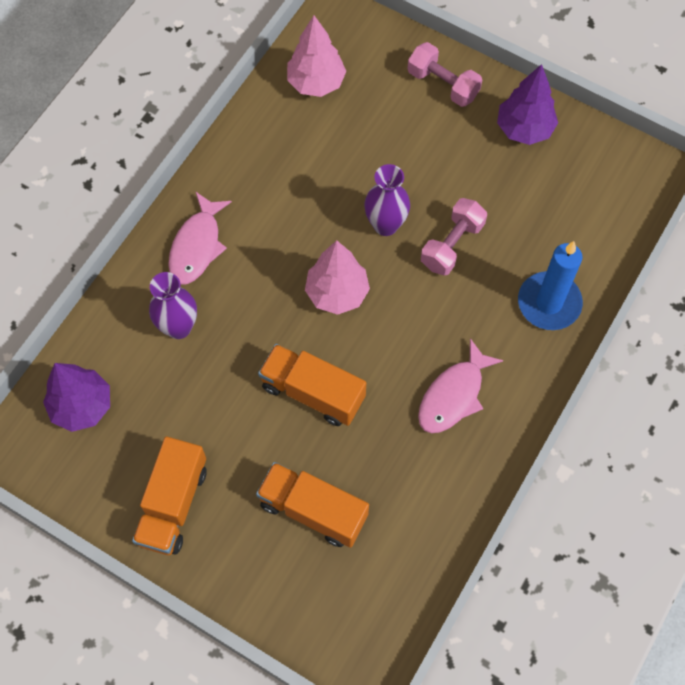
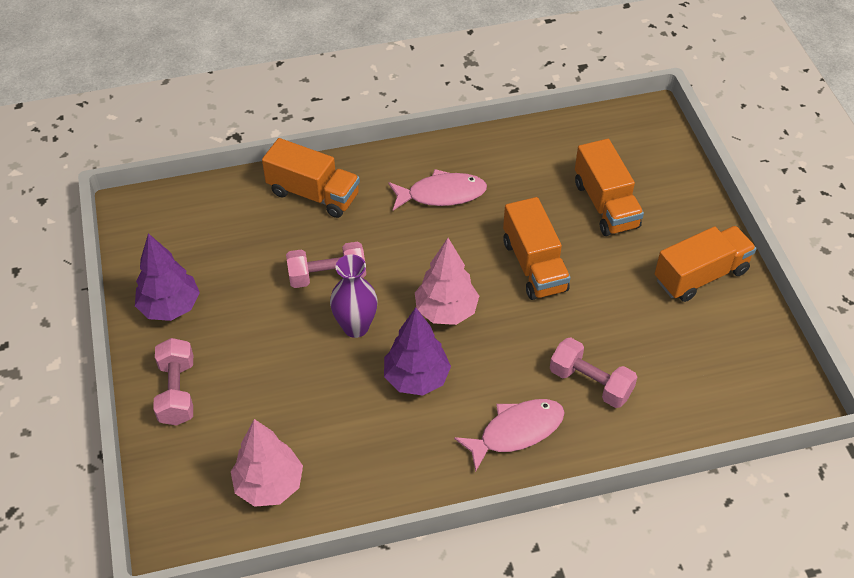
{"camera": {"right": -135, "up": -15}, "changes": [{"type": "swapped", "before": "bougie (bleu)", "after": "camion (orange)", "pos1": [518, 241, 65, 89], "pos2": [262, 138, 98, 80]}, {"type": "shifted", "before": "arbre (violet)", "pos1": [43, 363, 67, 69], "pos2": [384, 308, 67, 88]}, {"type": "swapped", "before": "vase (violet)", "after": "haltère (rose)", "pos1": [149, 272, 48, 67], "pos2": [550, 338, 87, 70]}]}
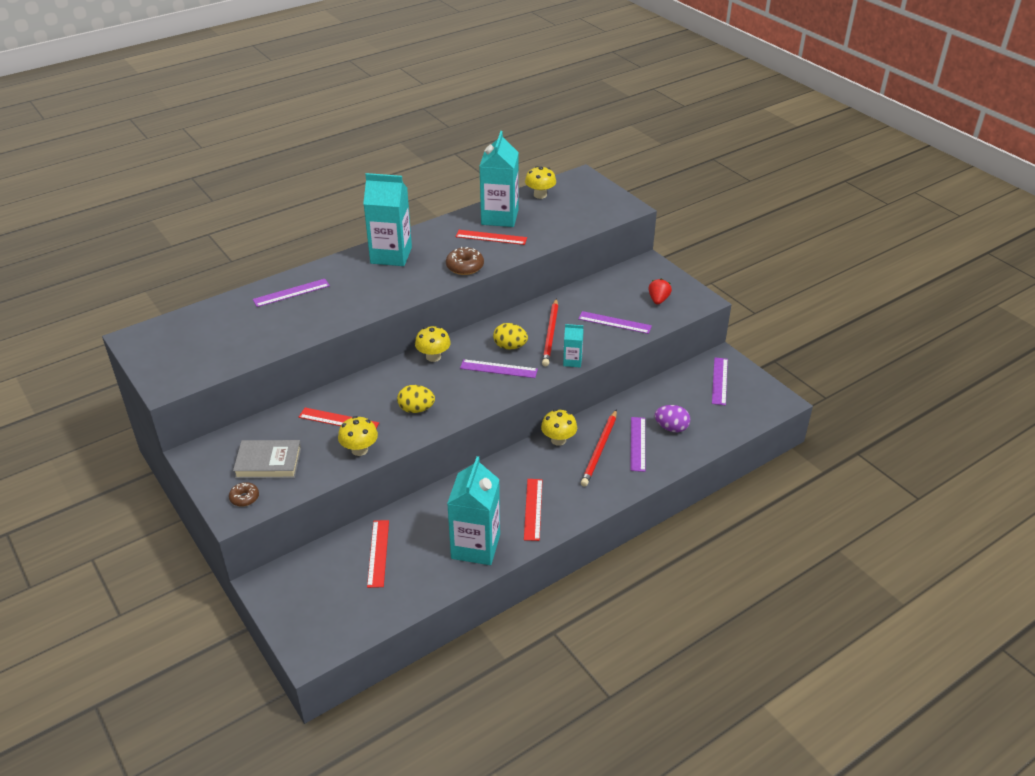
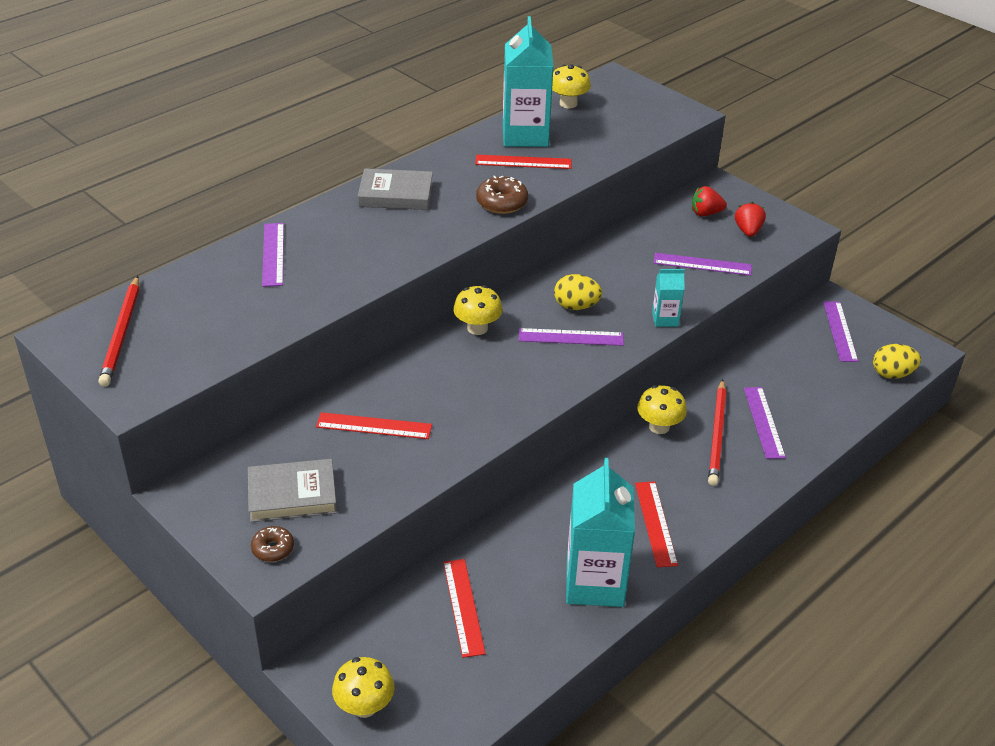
{"camera": {"right": -10, "up": 0}, "changes": [{"type": "shifted", "before": "crayon (rouge)", "pos1": [542, 298, 16, 68], "pos2": [98, 276, 41, 111]}, {"type": "rotated", "before": "règle (violet)", "pos1": [253, 279, 77, 28], "pos2": [262, 223, 22, 64], "turn": -60}, {"type": "shifted", "before": "champignon (jaune)", "pos1": [338, 416, 40, 40], "pos2": [332, 657, 62, 61]}, {"type": "swapped", "before": "brique de lait (turquoise)", "after": "livre (gris)", "pos1": [363, 173, 49, 93], "pos2": [358, 168, 75, 42]}, {"type": "new", "after": "fraise (rouge)", "pos2": [692, 186, 35, 30]}, {"type": "shifted", "before": "œuf (jaune)", "pos1": [397, 385, 38, 28], "pos2": [873, 344, 48, 35]}, {"type": "gone", "before": "œuf (violet)", "pos1": [655, 405, 35, 27]}]}
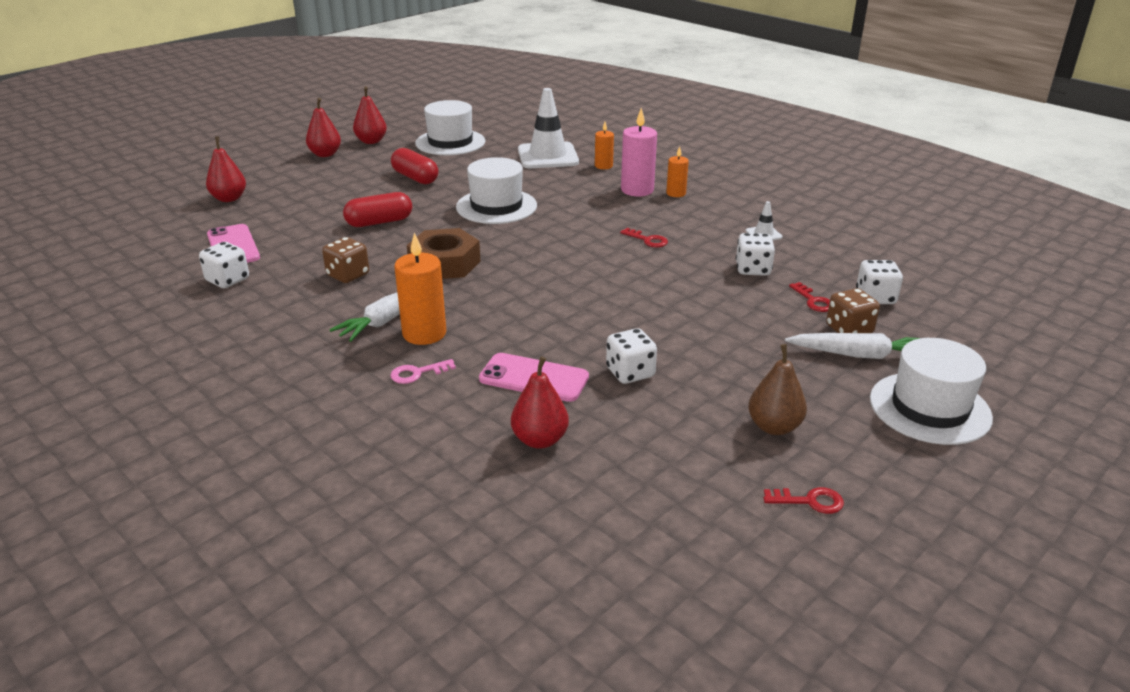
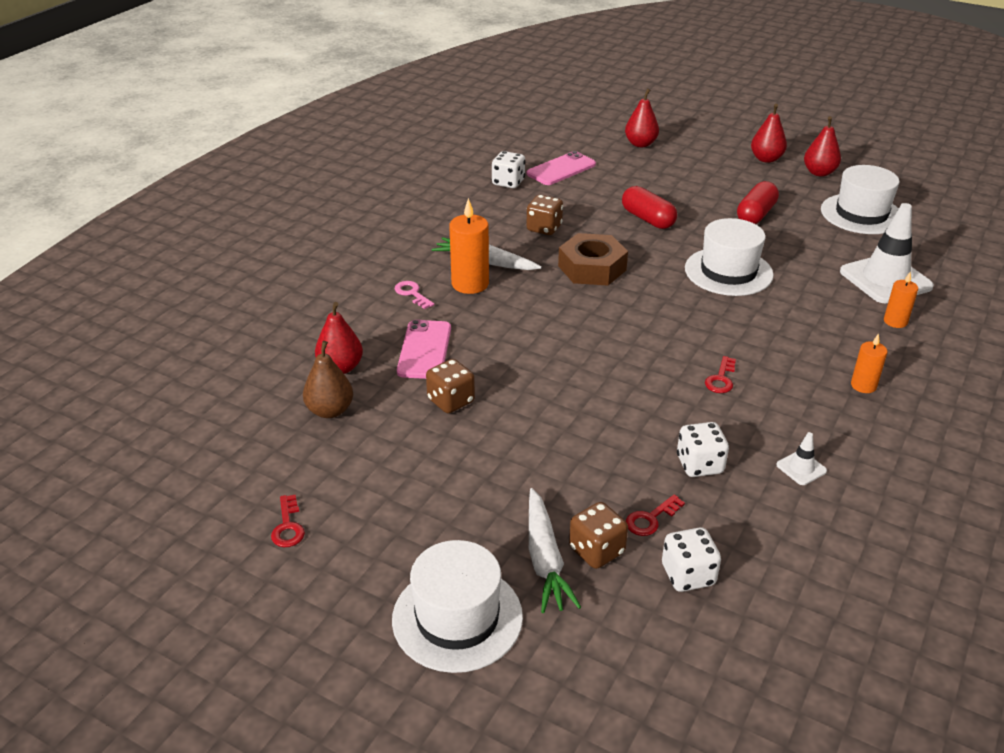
{"camera": {"right": 75, "up": 5}, "changes": [{"type": "shifted", "before": "poire (marron)", "pos1": [748, 344, 59, 91], "pos2": [303, 341, 50, 77]}, {"type": "repainted", "before": "dé (blanc)", "after": "dé (marron)", "pos1": [606, 328, 51, 56], "pos2": [426, 359, 49, 54]}, {"type": "gone", "before": "bougie (rose)", "pos1": [621, 108, 36, 88]}]}
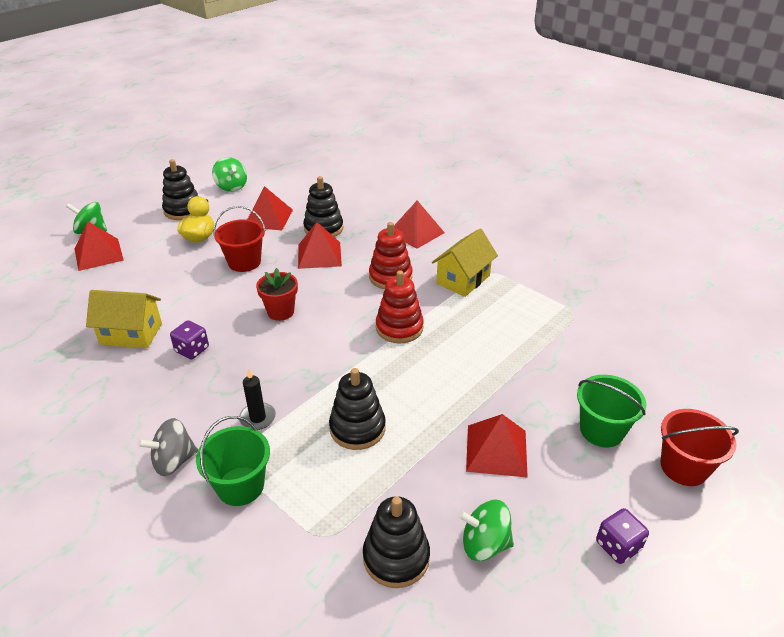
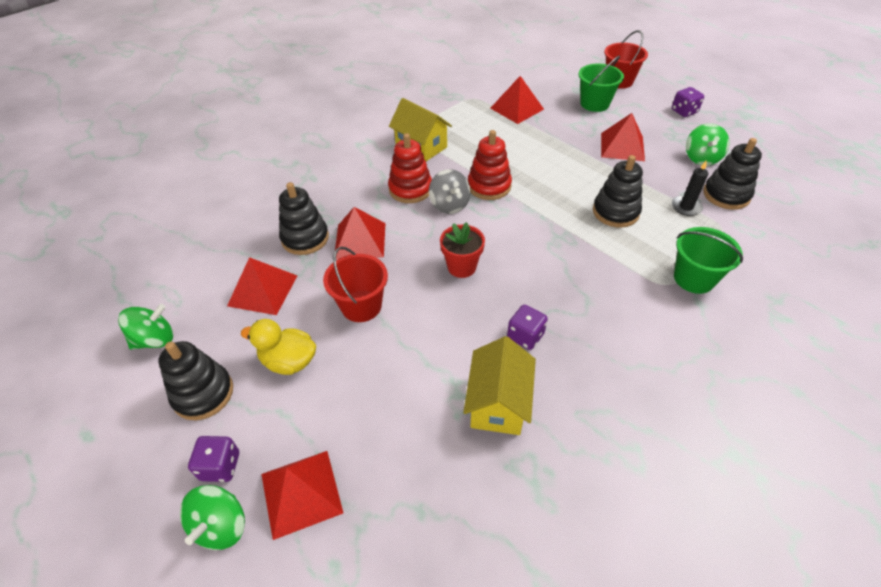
{"camera": {"right": -85, "up": 10}, "changes": [{"type": "new", "after": "dé (violet)", "pos2": [188, 436, 51, 46]}, {"type": "shifted", "before": "toupie (gris)", "pos1": [137, 418, 61, 58], "pos2": [429, 169, 42, 45]}, {"type": "shifted", "before": "pyramide (rouge)", "pos1": [394, 200, 51, 49], "pos2": [490, 76, 54, 48]}, {"type": "shifted", "before": "bougie (noir)", "pos1": [239, 369, 37, 61], "pos2": [672, 160, 36, 56]}]}
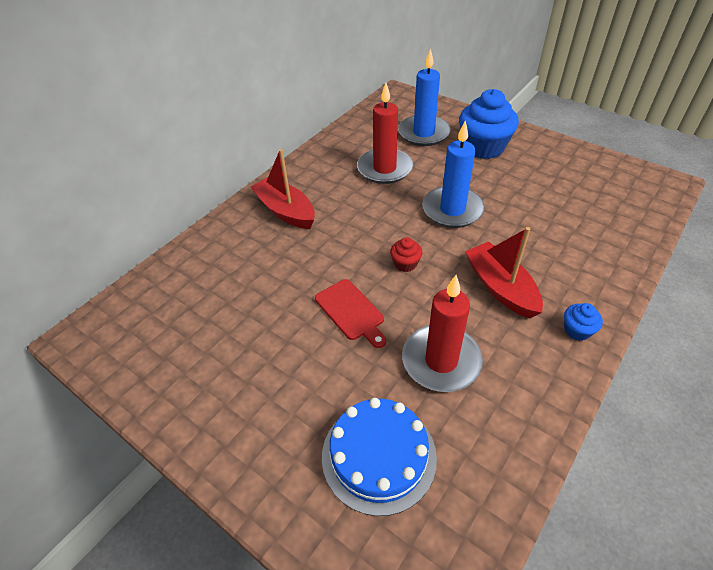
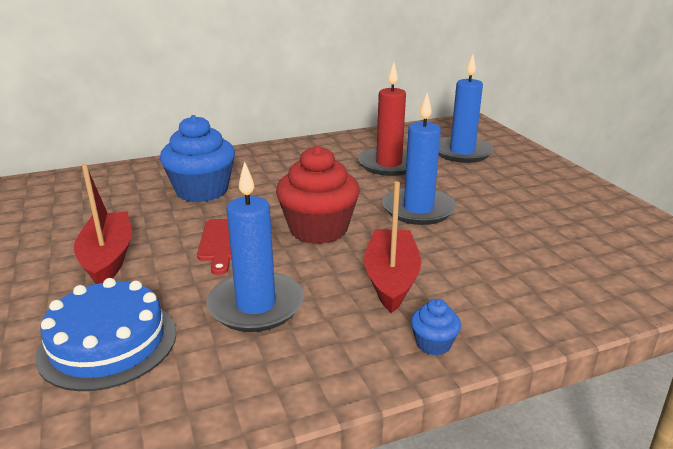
{"camera": {"right": 30, "up": -20}, "changes": [{"type": "shifted", "before": "bateau (rouge)", "pos1": [250, 149, 65, 80], "pos2": [74, 164, 58, 120]}, {"type": "shifted", "before": "muffin (bleu)", "pos1": [459, 89, 60, 70], "pos2": [160, 115, 75, 87]}, {"type": "repainted", "before": "bougie (rouge)", "after": "bougie (bleu)", "pos1": [402, 275, 81, 117], "pos2": [206, 161, 98, 171]}, {"type": "scaled", "before": "muffin (rouge)", "pos1": [390, 237, 32, 35], "pos2": [276, 146, 84, 98], "scale": 2.22}]}
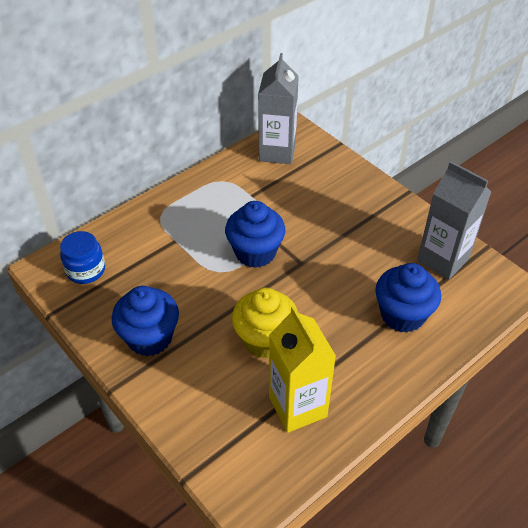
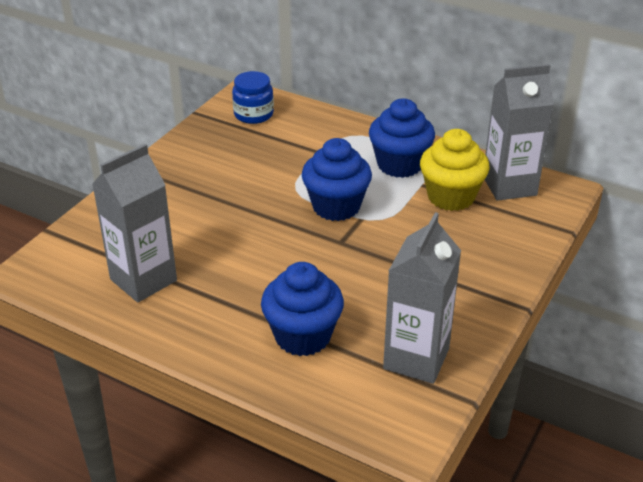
{"camera": {"right": 70, "up": -10}, "changes": [{"type": "repainted", "before": "brique de lait (jaune)", "after": "brique de lait (gris)", "pos1": [269, 306, 67, 127], "pos2": [92, 144, 85, 159]}, {"type": "shifted", "before": "muffin (bleu)", "pos1": [112, 286, 67, 70], "pos2": [369, 99, 66, 79]}, {"type": "shifted", "before": "muffin (jaune)", "pos1": [232, 288, 65, 70], "pos2": [420, 129, 70, 82]}]}
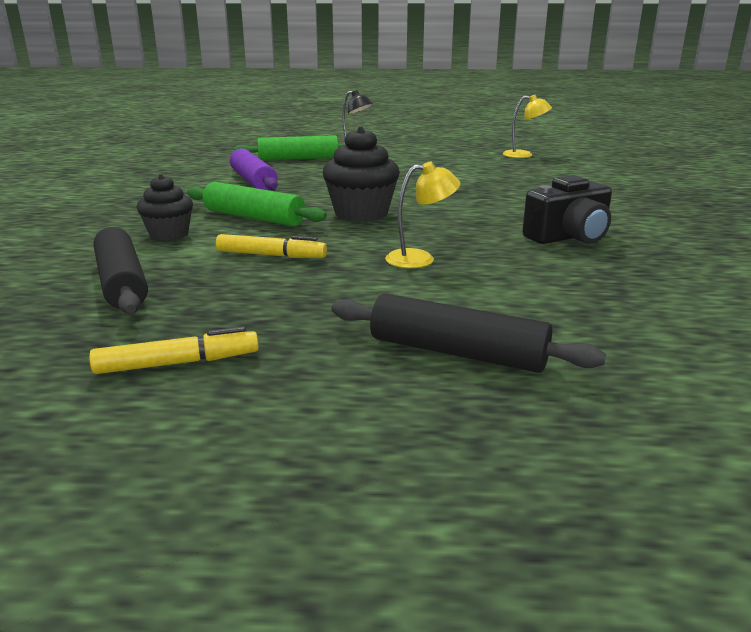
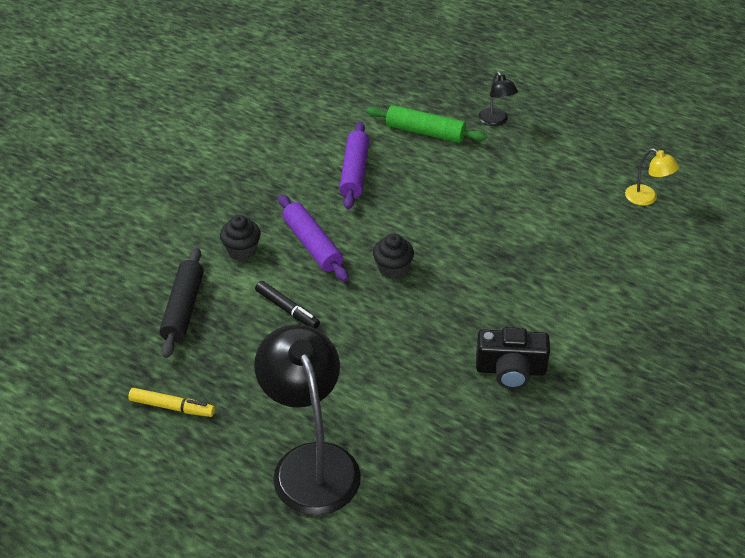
{"camera": {"right": 30, "up": 20}, "changes": [{"type": "swapped", "before": "rouleau à pâtisserie (noir)", "after": "lampe (noir)", "pos1": [331, 294, 275, 79], "pos2": [254, 324, 107, 191]}, {"type": "repainted", "before": "feutre (jaune)", "after": "feutre (noir)", "pos1": [216, 234, 111, 24], "pos2": [255, 281, 65, 48]}, {"type": "repainted", "before": "rouleau à pâtisserie (vert)", "after": "rouleau à pâtisserie (violet)", "pos1": [187, 182, 140, 44], "pos2": [278, 194, 70, 88]}, {"type": "scaled", "before": "muffin (noir)", "pos1": [323, 126, 77, 96], "pos2": [373, 234, 41, 45], "scale": 0.65}, {"type": "gone", "before": "lampe (jaune)", "pos1": [385, 162, 75, 106]}]}
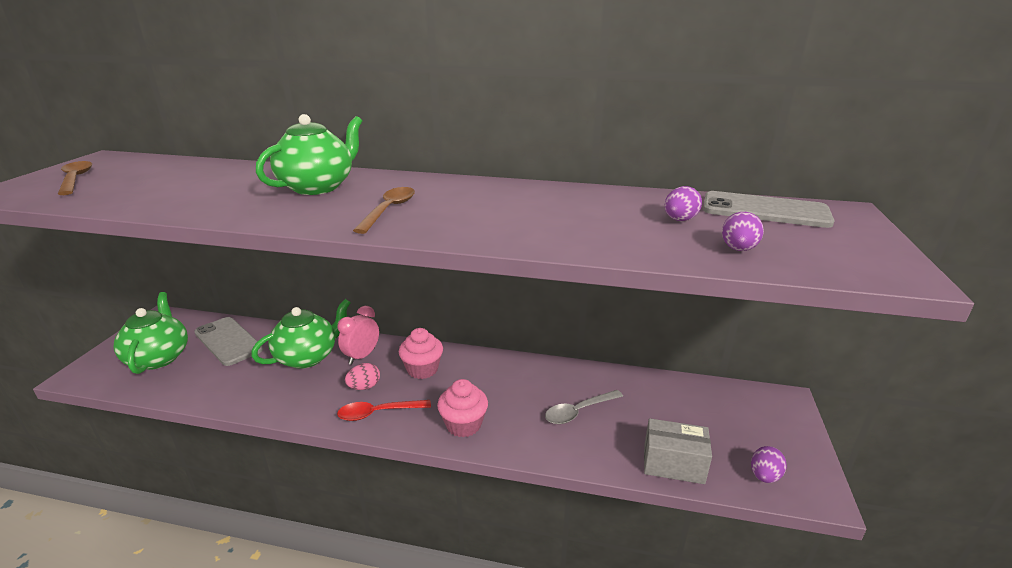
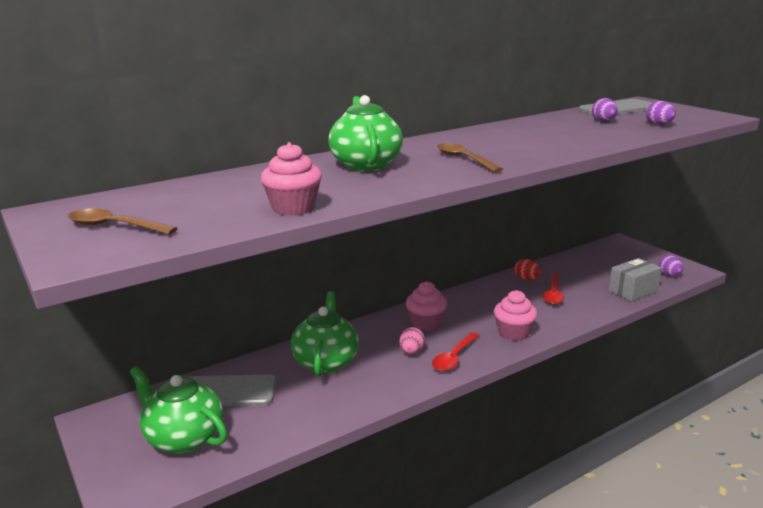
{"camera": {"right": -45, "up": -5}, "changes": [{"type": "new", "after": "muffin (rose)", "pos2": [261, 142, 61, 74]}, {"type": "new", "after": "œuf (rouge)", "pos2": [514, 259, 27, 21]}, {"type": "repainted", "before": "cuillère (gris)", "after": "cuillère (rouge)", "pos1": [545, 390, 78, 34], "pos2": [543, 274, 21, 31]}, {"type": "gone", "before": "réveil (rose)", "pos1": [337, 306, 42, 59]}]}
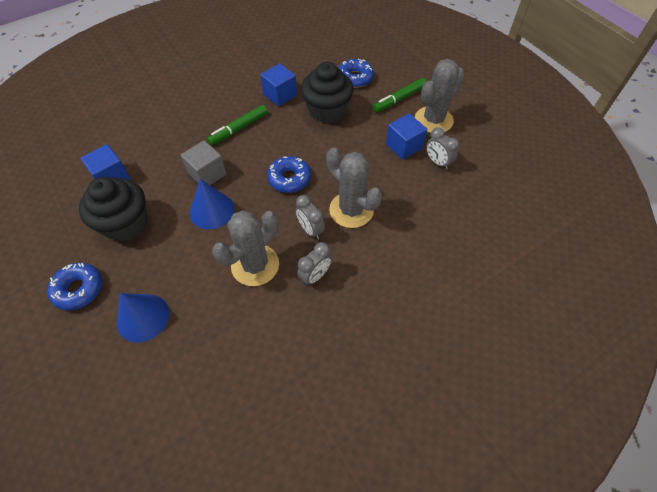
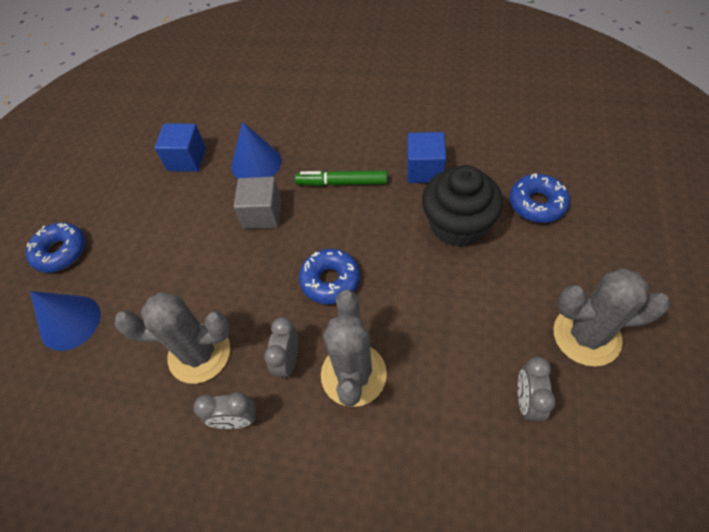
{"camera": {"right": 50, "up": 0}, "changes": [{"type": "shifted", "before": "cône (bleu)", "pos1": [190, 179, 45, 51], "pos2": [231, 122, 50, 57]}, {"type": "gone", "before": "muffin (noir)", "pos1": [79, 177, 68, 64]}, {"type": "gone", "before": "feutre (vert)", "pos1": [373, 78, 54, 34]}, {"type": "gone", "before": "cube (bleu)", "pos1": [386, 113, 41, 47]}]}
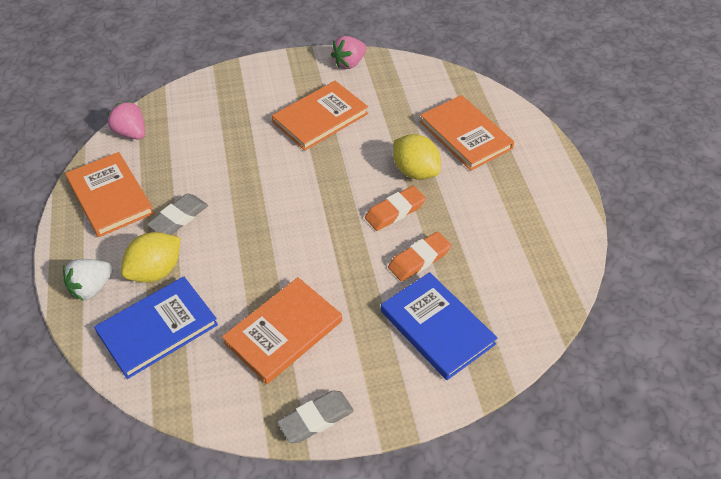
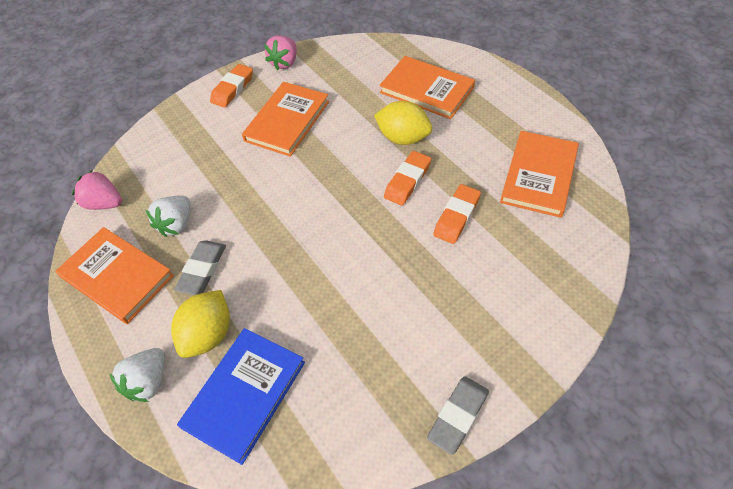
{"camera": {"right": -20, "up": 5}, "changes": [{"type": "new", "after": "fraise (blanc)", "pos2": [146, 196, 44, 41]}, {"type": "new", "after": "gomme (orange)", "pos2": [210, 64, 43, 44]}, {"type": "shifted", "before": "livre (orange)", "pos1": [222, 277, 120, 107], "pos2": [500, 131, 79, 87]}, {"type": "gone", "before": "livre (bleu)", "pos1": [381, 272, 117, 108]}]}
